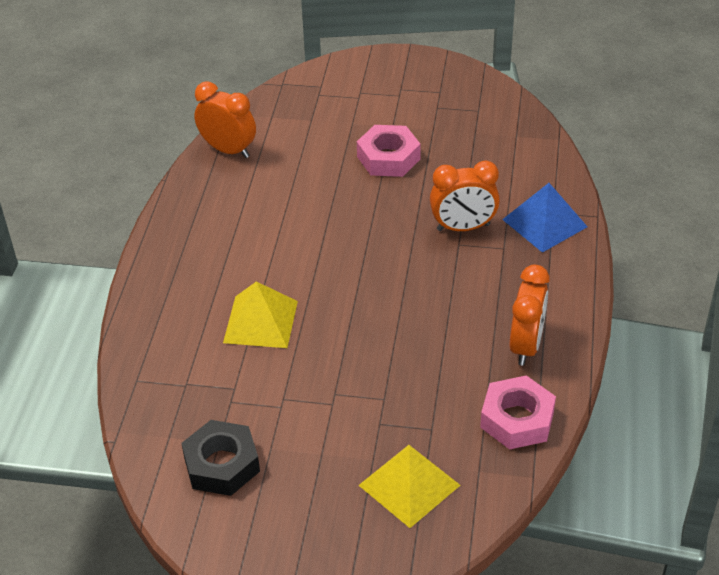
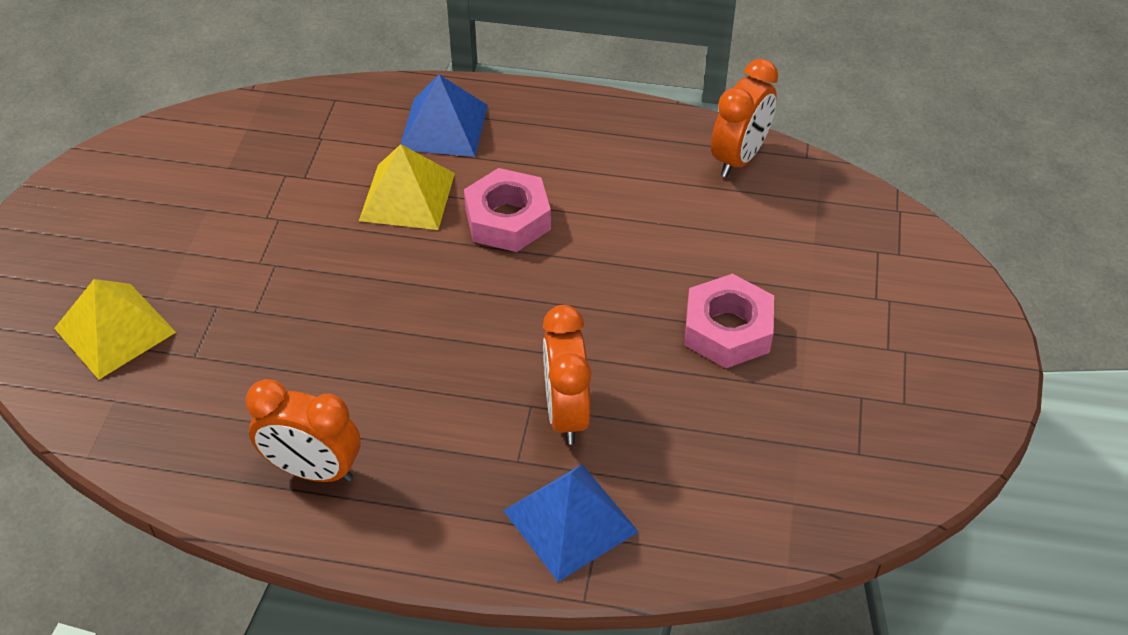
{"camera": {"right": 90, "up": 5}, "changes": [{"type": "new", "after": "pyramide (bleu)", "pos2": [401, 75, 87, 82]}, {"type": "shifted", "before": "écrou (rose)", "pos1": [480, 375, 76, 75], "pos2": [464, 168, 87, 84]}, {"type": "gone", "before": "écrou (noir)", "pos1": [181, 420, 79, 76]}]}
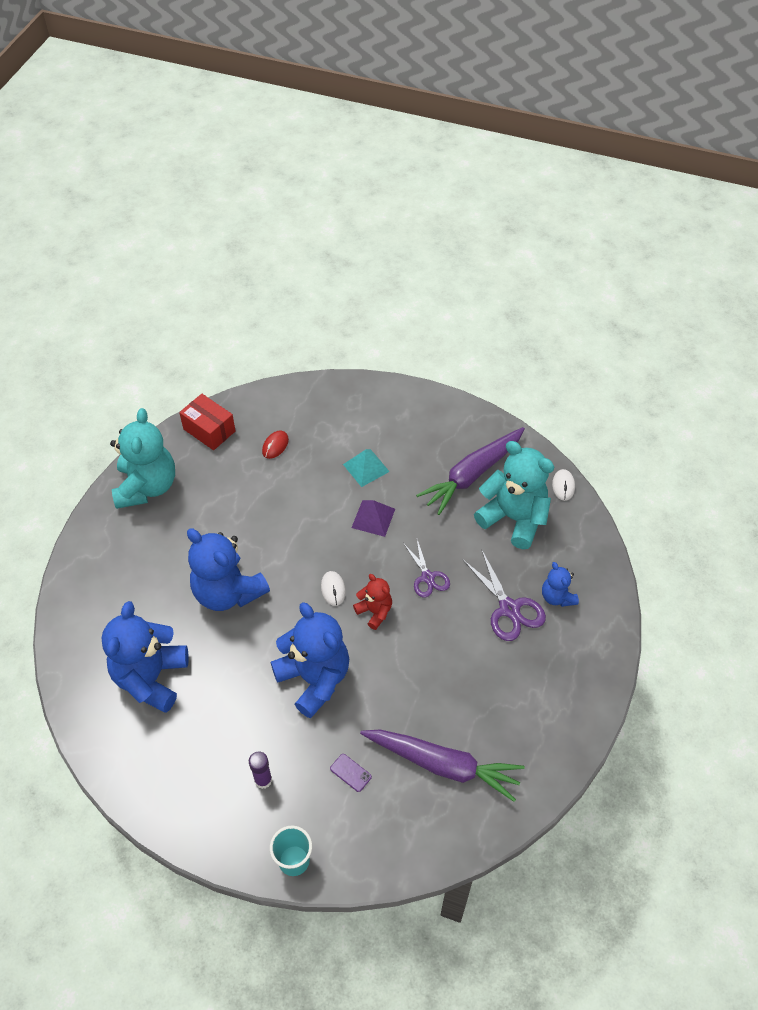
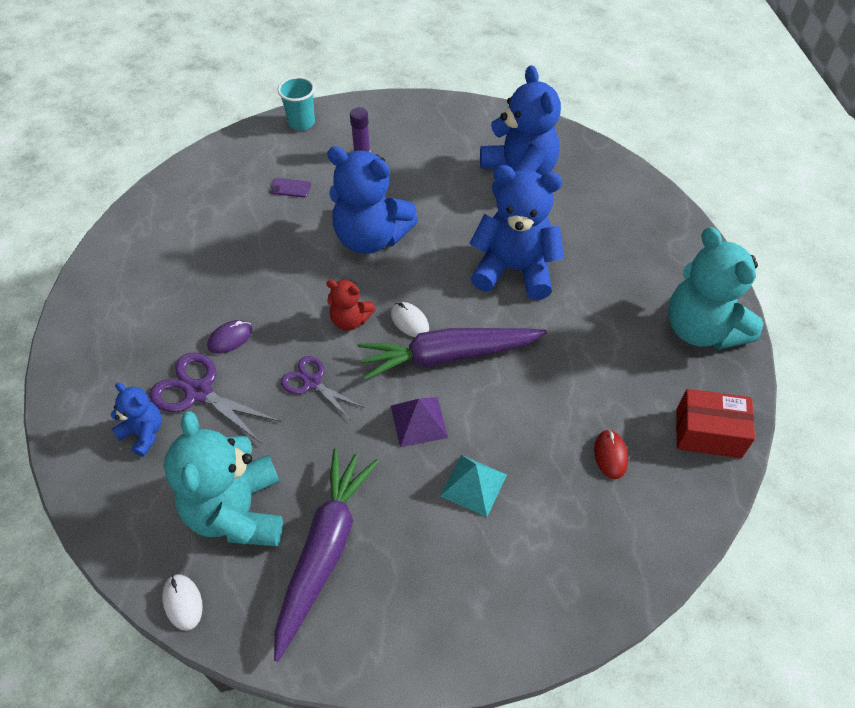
{"camera": {"right": 150, "up": 0}, "changes": [{"type": "rotated", "before": "ours en peluche (turquoise)", "pos1": [474, 441, 80, 108], "pos2": [164, 411, 119, 135], "turn": 75}, {"type": "new", "after": "souris (violet)", "pos2": [207, 320, 45, 34]}, {"type": "shifted", "before": "carotte (violet)", "pos1": [360, 729, 165, 73], "pos2": [357, 328, 190, 52]}]}
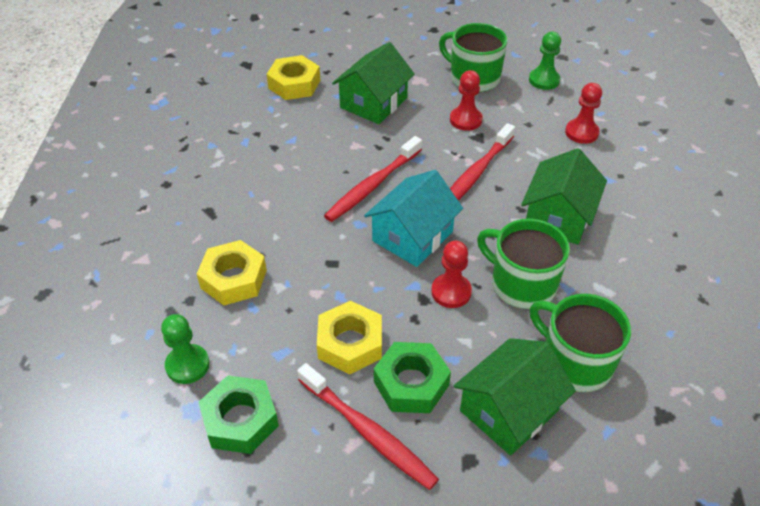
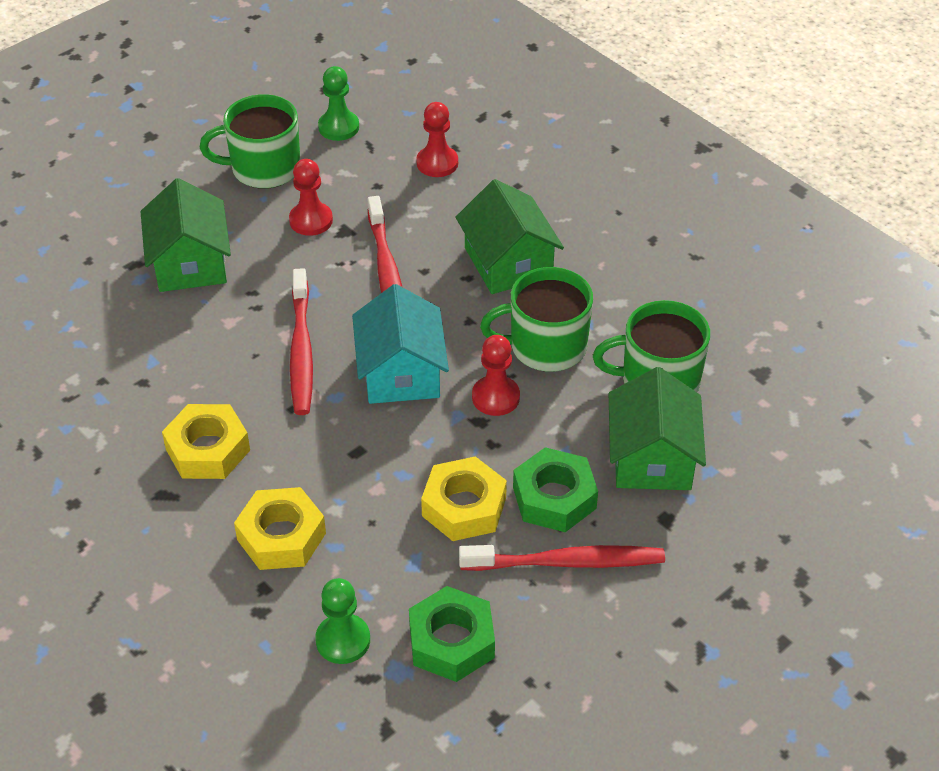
{"camera": {"right": -45, "up": 0}, "changes": [{"type": "shifted", "before": "écrou (jaune)", "pos1": [267, 55, 53, 45], "pos2": [162, 404, 88, 75]}]}
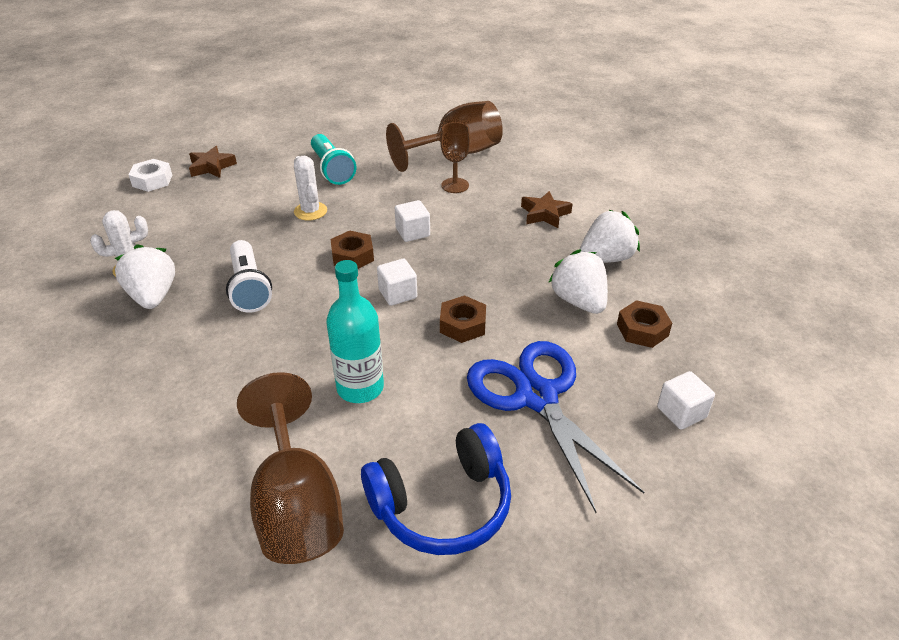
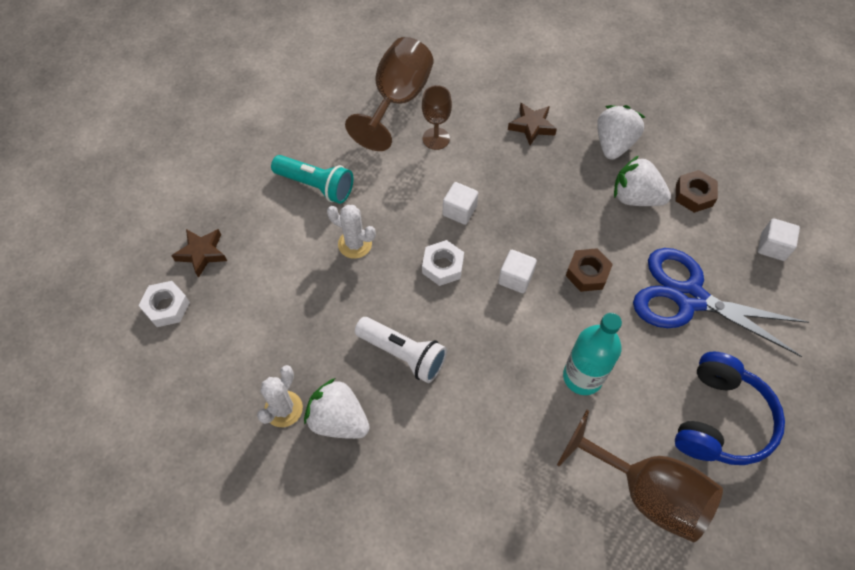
{"camera": {"right": -40, "up": 20}, "changes": [{"type": "repainted", "before": "écrou (marron)", "after": "écrou (blanc)", "pos1": [331, 230, 43, 39], "pos2": [422, 240, 42, 46]}]}
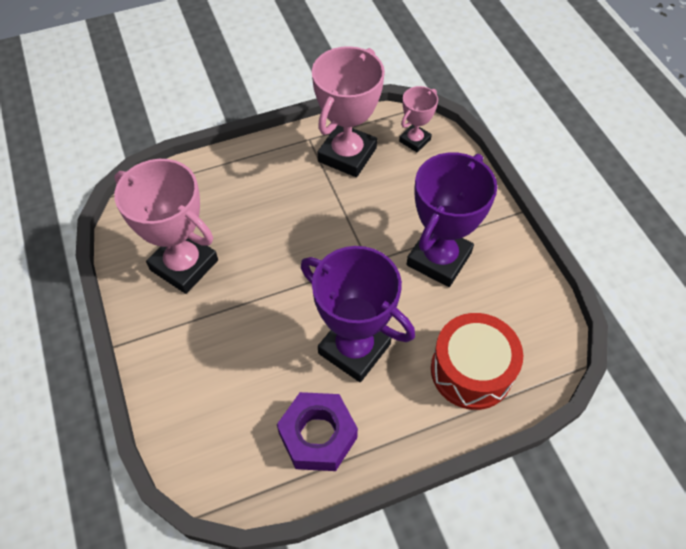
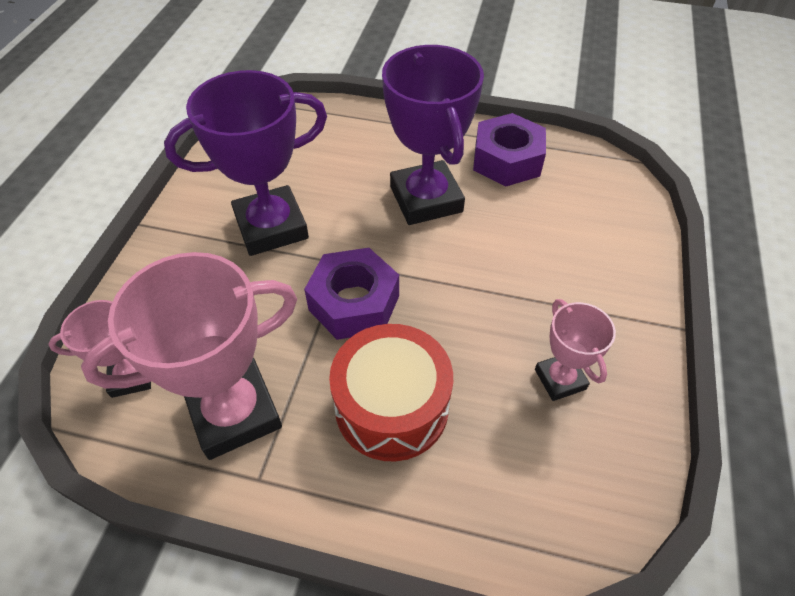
{"camera": {"right": -145, "up": -5}, "changes": [{"type": "new", "after": "écrou (violet)", "pos2": [304, 248, 95, 92]}, {"type": "shifted", "before": "tambour (rouge)", "pos1": [431, 313, 92, 97], "pos2": [329, 324, 124, 137]}, {"type": "scaled", "before": "trophée (rose)", "pos1": [114, 159, 104, 135], "pos2": [535, 299, 81, 102], "scale": 0.53}]}
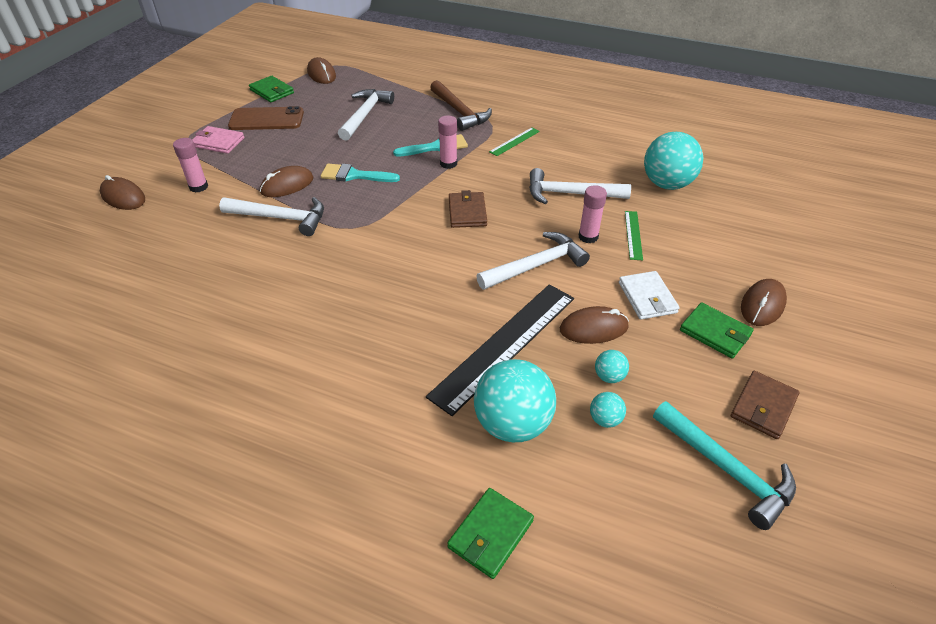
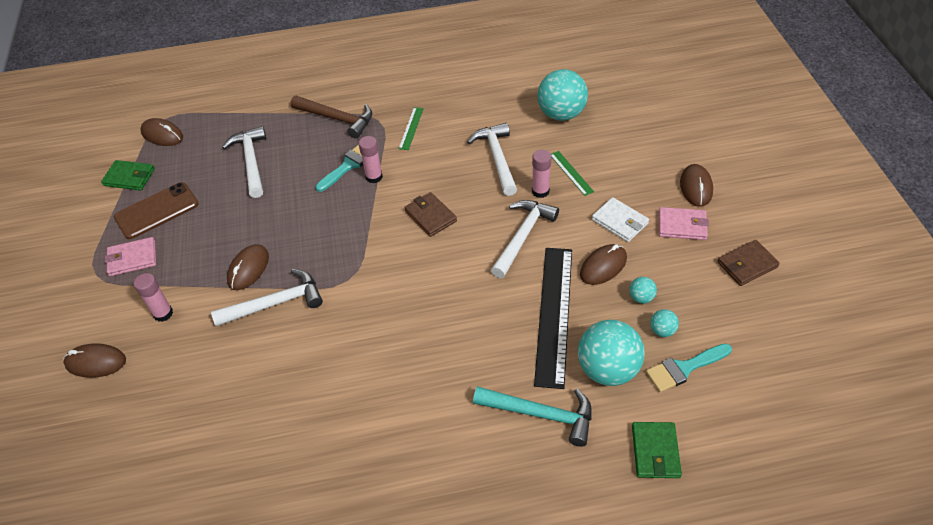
{"camera": {"right": -30, "up": 5}, "changes": [{"type": "rotated", "before": "marteau (blanc)", "pos1": [529, 168, 102, 36], "pos2": [467, 123, 50, 73], "turn": 105}, {"type": "shifted", "before": "marteau (turquoise)", "pos1": [653, 401, 143, 129], "pos2": [473, 386, 119, 61]}, {"type": "shifted", "before": "pinceau (turquoise)", "pos1": [321, 164, 79, 18], "pos2": [646, 344, 86, 48]}, {"type": "repainted", "before": "portefeuille (vert)", "after": "portefeuille (rose)", "pos1": [680, 302, 74, 57], "pos2": [659, 207, 50, 33]}, {"type": "rotated", "before": "portefeuille (marron)", "pos1": [731, 371, 69, 68], "pos2": [717, 240, 63, 46], "turn": 60}]}
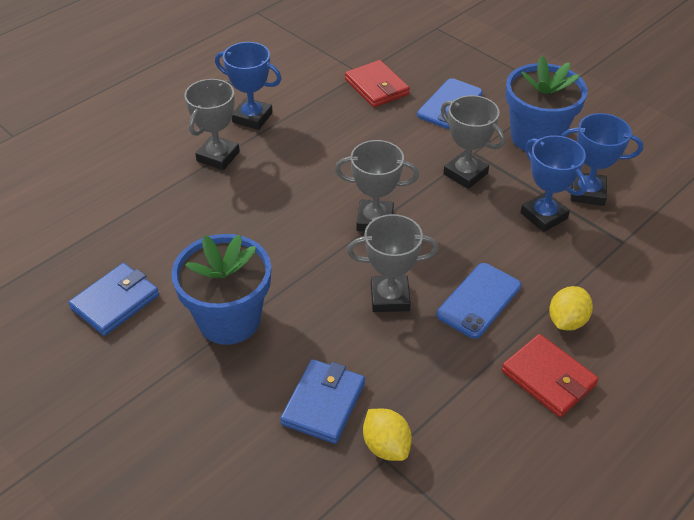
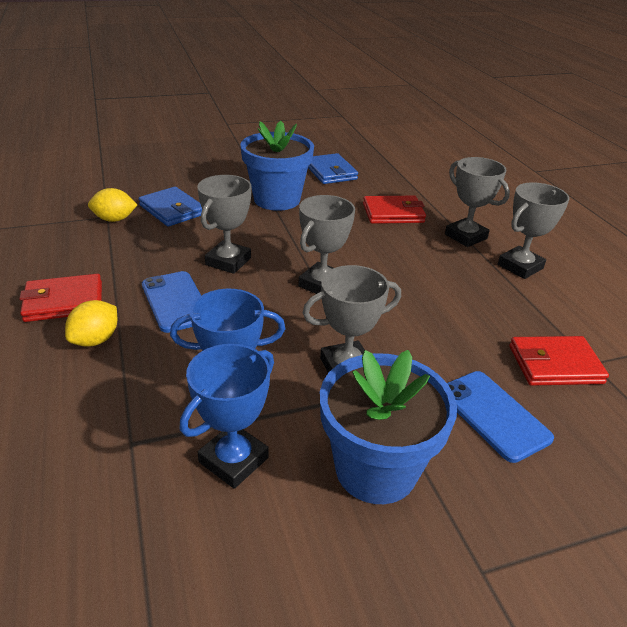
{"camera": {"right": 115, "up": -10}, "changes": [{"type": "rotated", "before": "citron (jaune)", "pos1": [549, 286, 44, 45], "pos2": [65, 300, 52, 47], "turn": 60}, {"type": "new", "after": "portefeuille (rouge)", "pos2": [363, 196, 63, 28]}, {"type": "repainted", "before": "trophée (bleu)", "after": "trophée (gris)", "pos1": [215, 42, 66, 88], "pos2": [498, 182, 71, 97]}]}
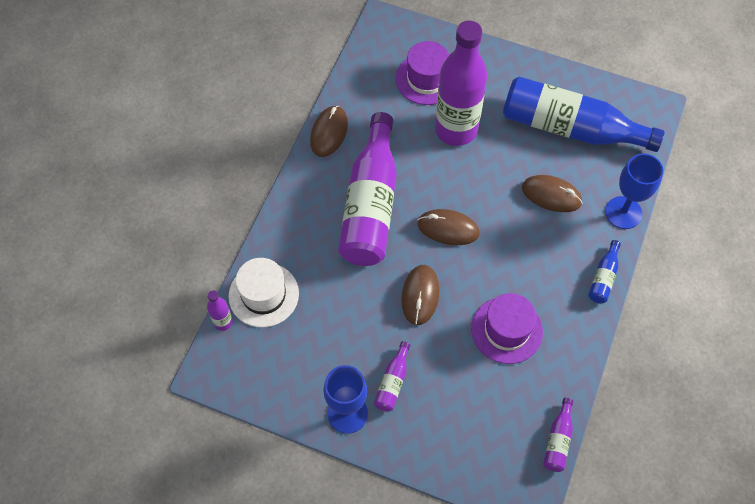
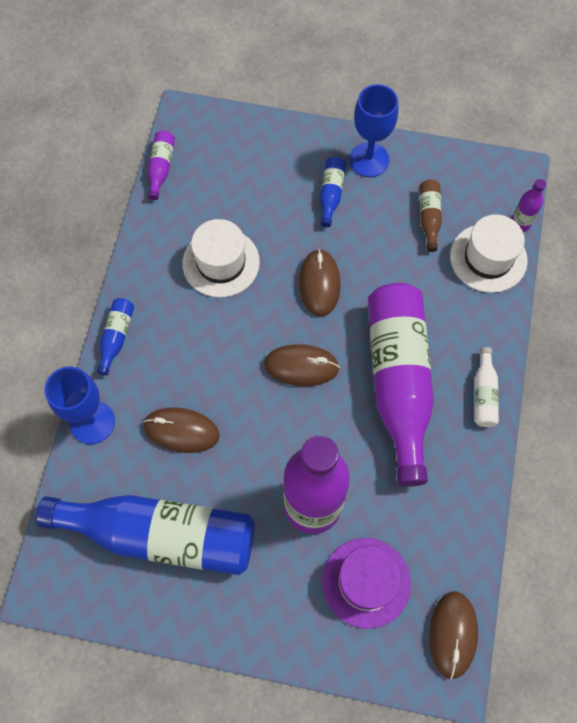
{"camera": {"right": 170, "up": 5}, "changes": [{"type": "repainted", "before": "chapeau (violet)", "after": "chapeau (blanc)", "pos1": [471, 293, 72, 71], "pos2": [182, 219, 78, 78]}, {"type": "repainted", "before": "bouteille (violet)", "after": "bouteille (bleu)", "pos1": [374, 341, 36, 71], "pos2": [320, 157, 26, 70]}, {"type": "new", "after": "bouteille (marron)", "pos2": [419, 180, 23, 72]}, {"type": "shifted", "before": "souris (marron)", "pos1": [310, 105, 38, 52], "pos2": [429, 591, 49, 88]}, {"type": "new", "after": "bouteille (blanc)", "pos2": [475, 347, 24, 80]}]}
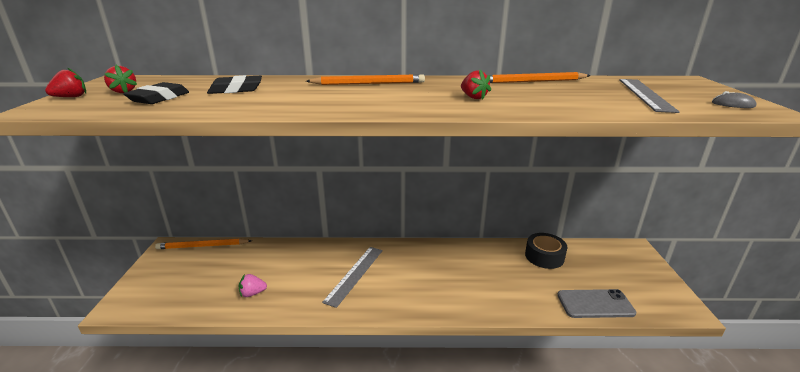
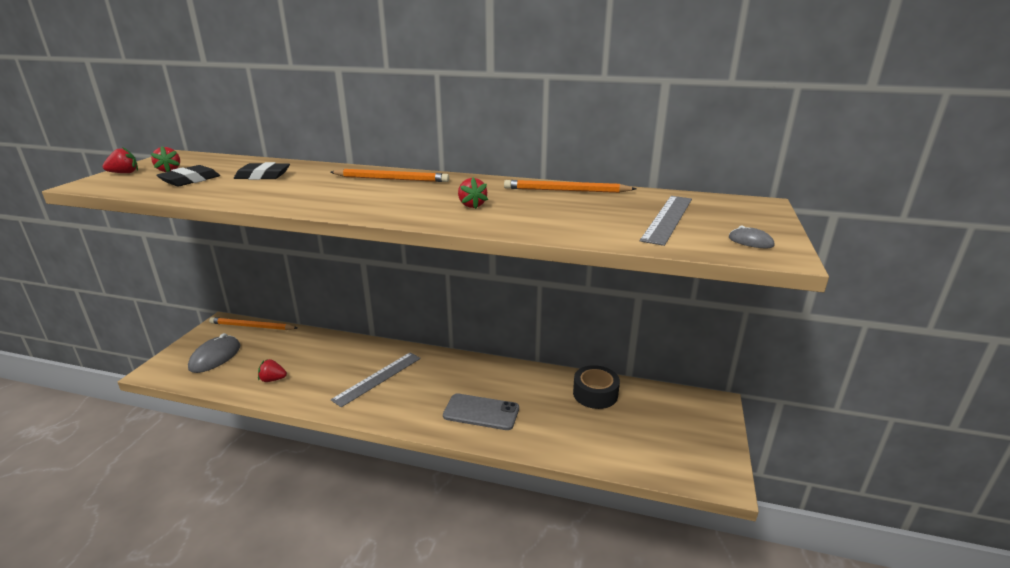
{"camera": {"right": 15, "up": 0}, "changes": [{"type": "new", "after": "souris (gris)", "pos2": [188, 333, 53, 40]}, {"type": "repainted", "before": "fraise (rose)", "after": "fraise (rouge)", "pos1": [239, 274, 28, 23], "pos2": [258, 359, 29, 23]}, {"type": "shifted", "before": "téléphone (gris)", "pos1": [557, 289, 79, 29], "pos2": [443, 393, 76, 37]}]}
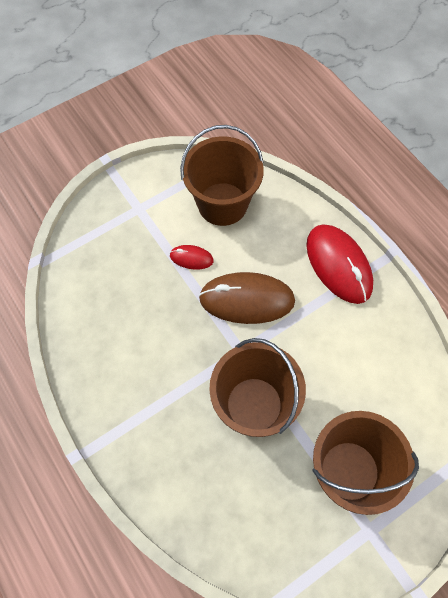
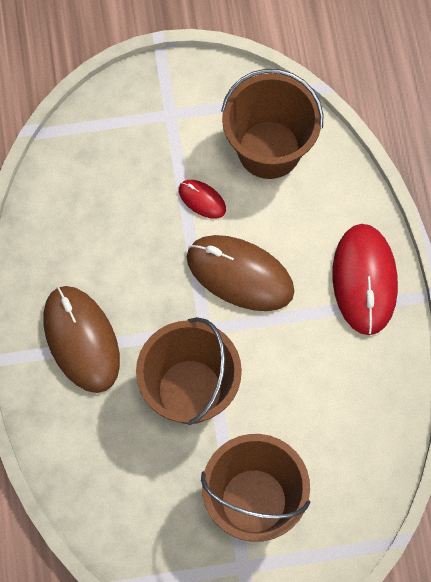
{"camera": {"right": 25, "up": 5}, "changes": [{"type": "new", "after": "souris (marron)", "pos2": [43, 286, 77, 107]}]}
